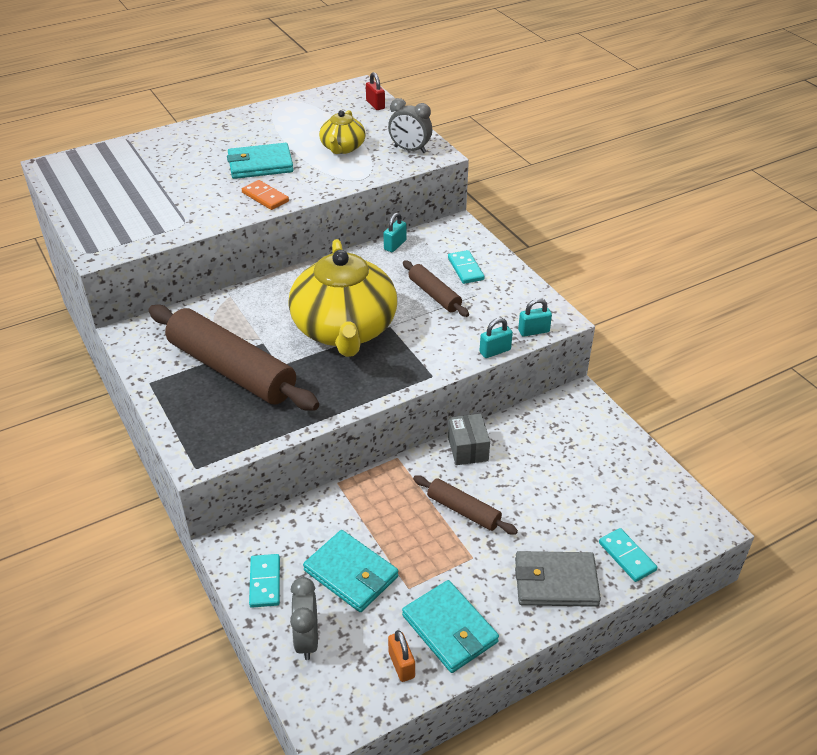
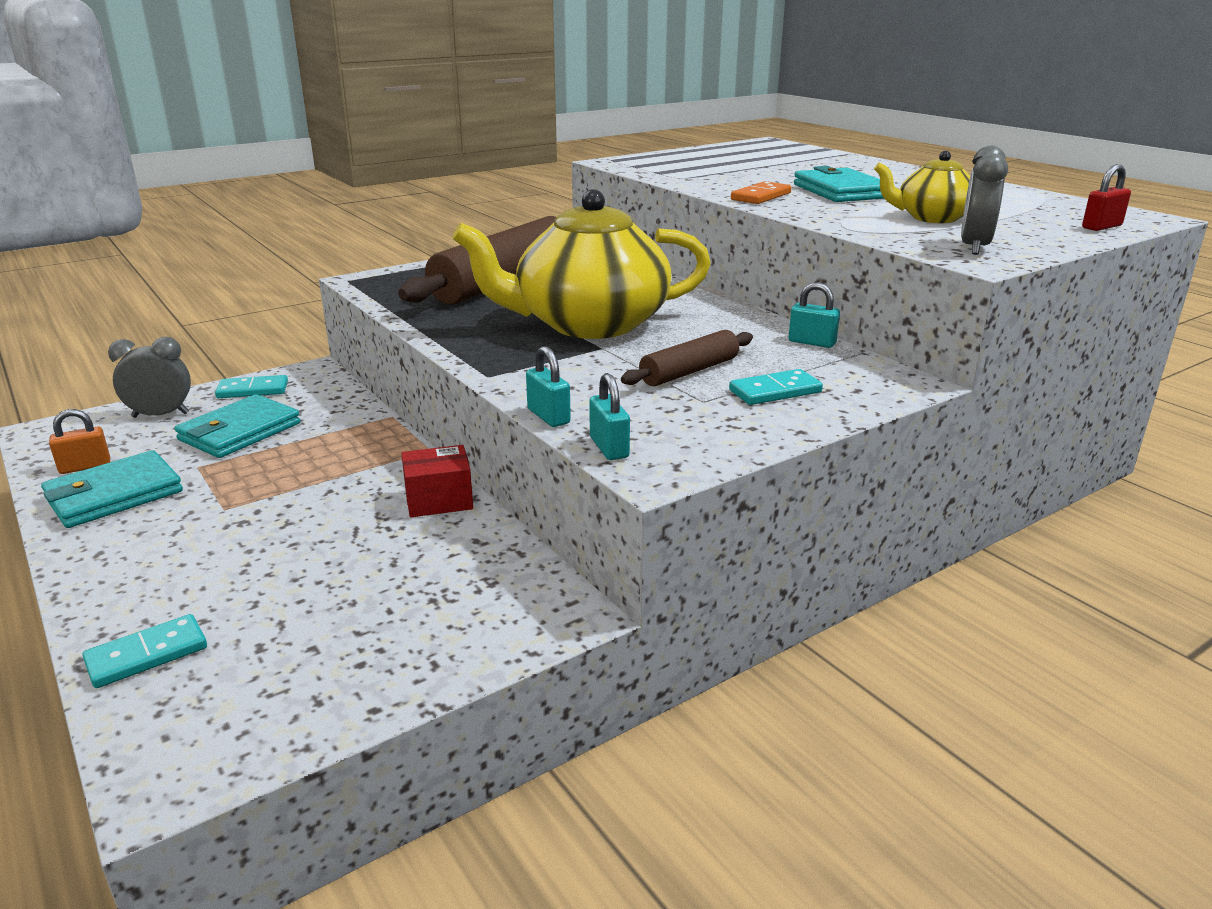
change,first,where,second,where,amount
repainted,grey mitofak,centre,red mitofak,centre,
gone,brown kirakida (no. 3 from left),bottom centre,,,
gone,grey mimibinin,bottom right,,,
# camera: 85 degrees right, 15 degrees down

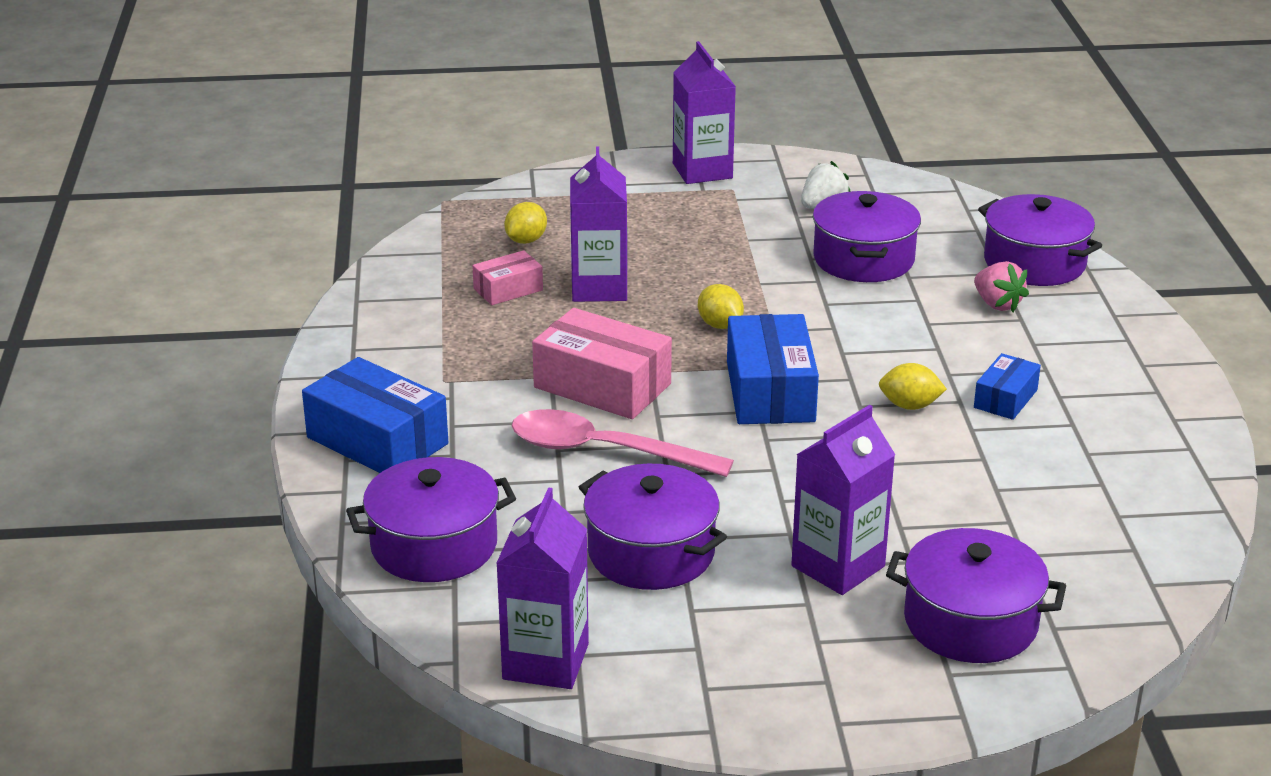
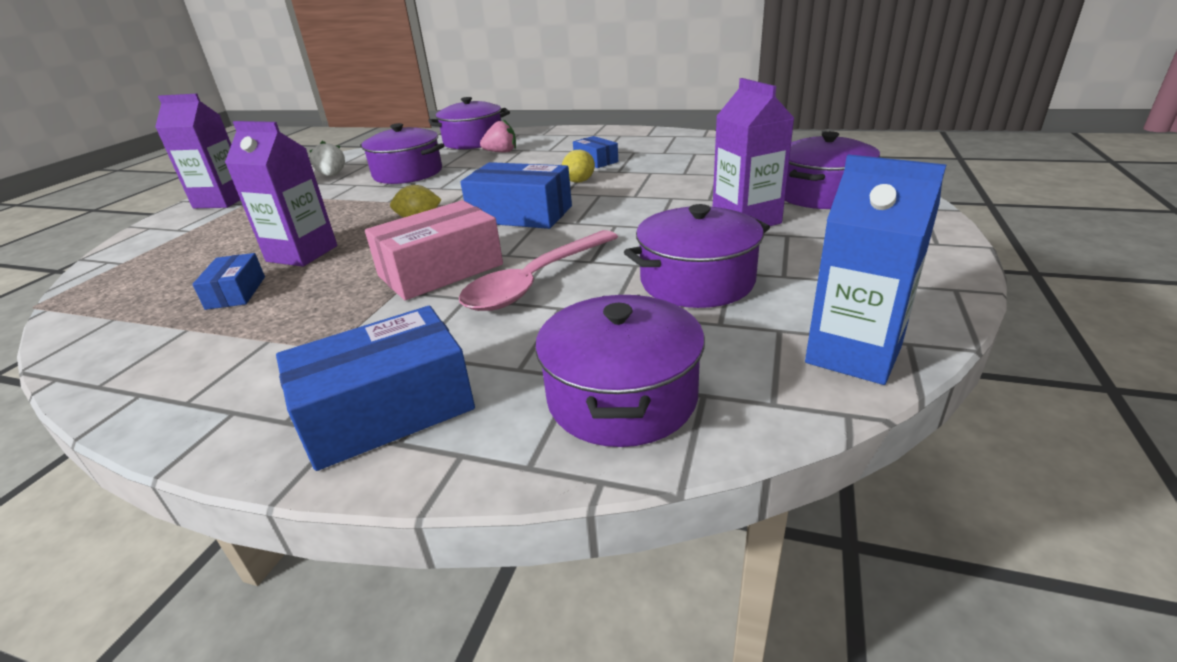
change,first,where,second,where,amount
gone,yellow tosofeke (no. 1 from left),top centre,,,
repainted,pink mitofak (no. 1 from left),centre,blue mitofak (no. 1 from left),middle left,
repainted,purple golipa (no. 1 from left),bottom centre,blue golipa,middle right,
# camera: 65 degrees left, 0 degrees up

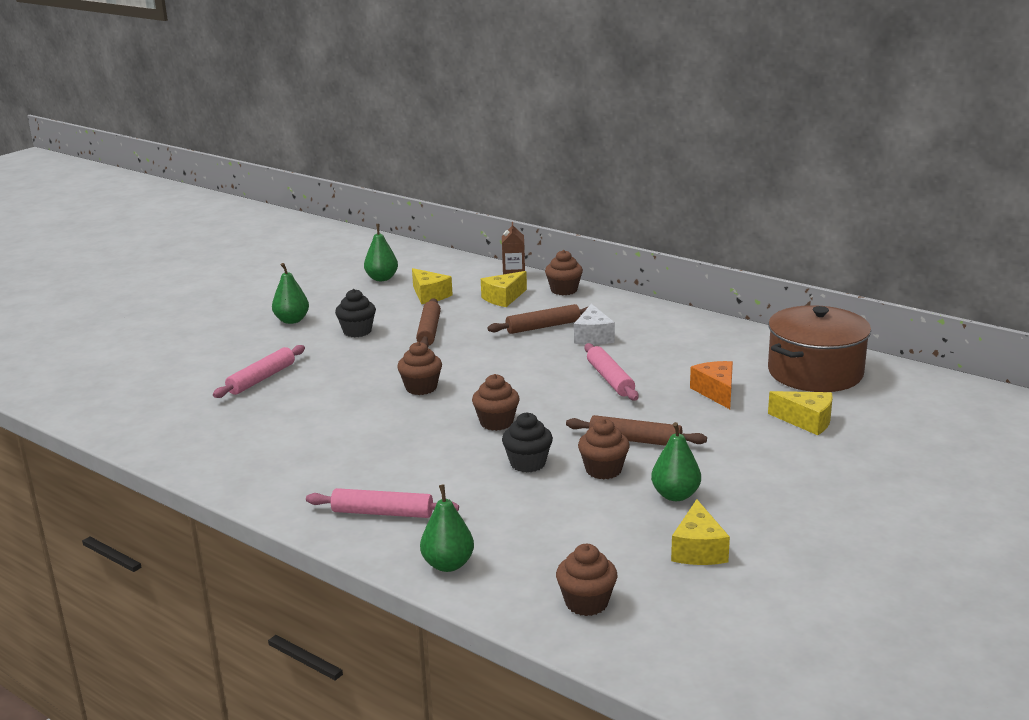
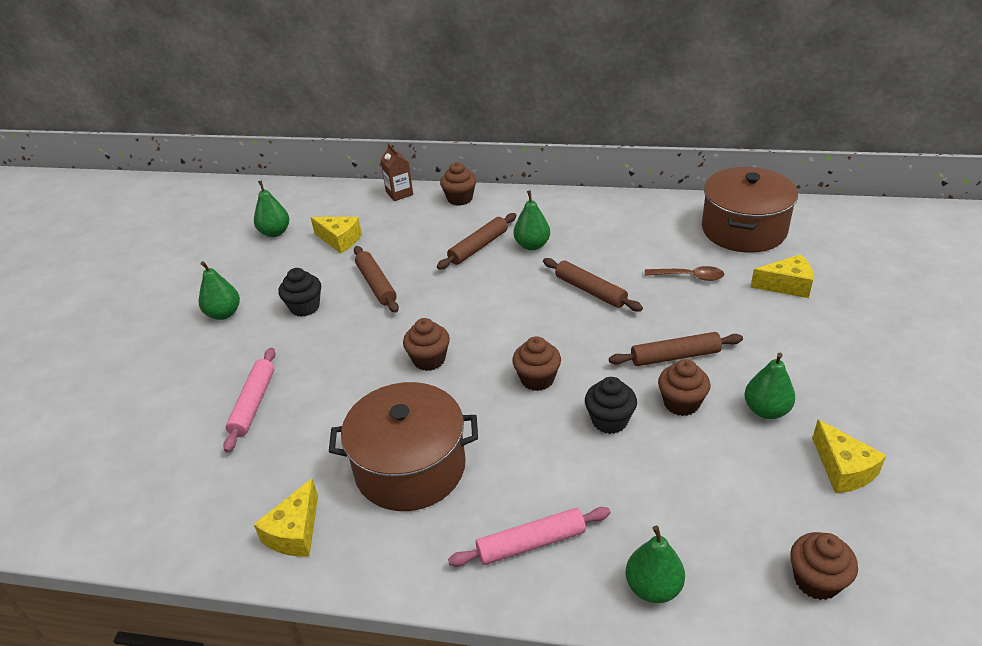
change,first,where,second,where,amount
shifted,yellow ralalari (no. 2 from left in the first image),centre,yellow ralalari (no. 1 from left),bottom left,
swapped,white ralalari,centre,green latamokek (no. 3 from left),centre,
repainted,pink kirakida (no. 3 from left),centre,brown kirakida (no. 3 from left),centre,
swapped,orange ralalari,middle right,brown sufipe,middle right,
new,,,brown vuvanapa (no. 1 from left),bottom centre,
# camera: 25 degrees left, 15 degrees up

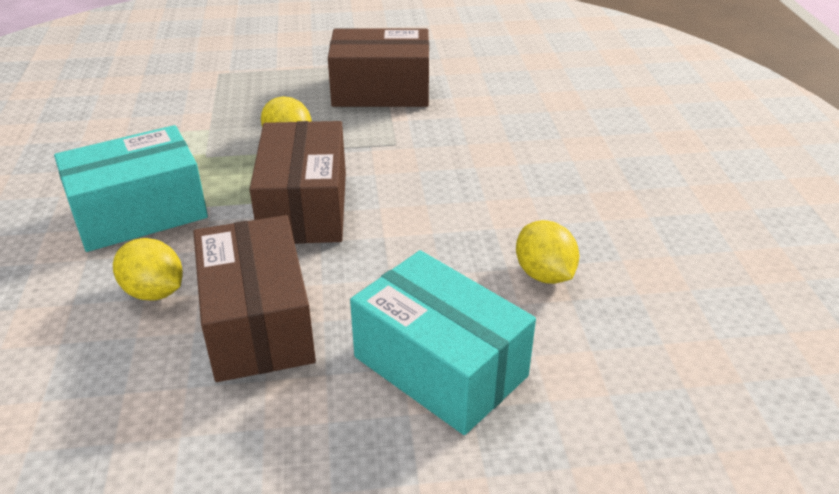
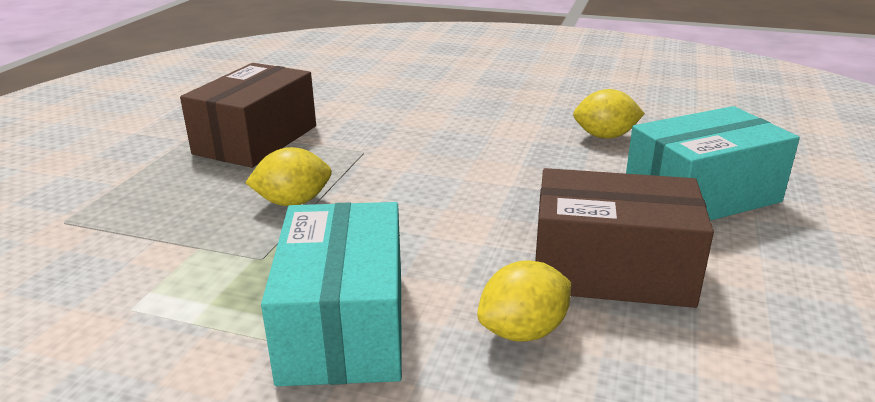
change,first,where,second,where,amount
gone,brown mitofak (no. 2 from left),centre,,,
# camera: 65 degrees left, 10 degrees down

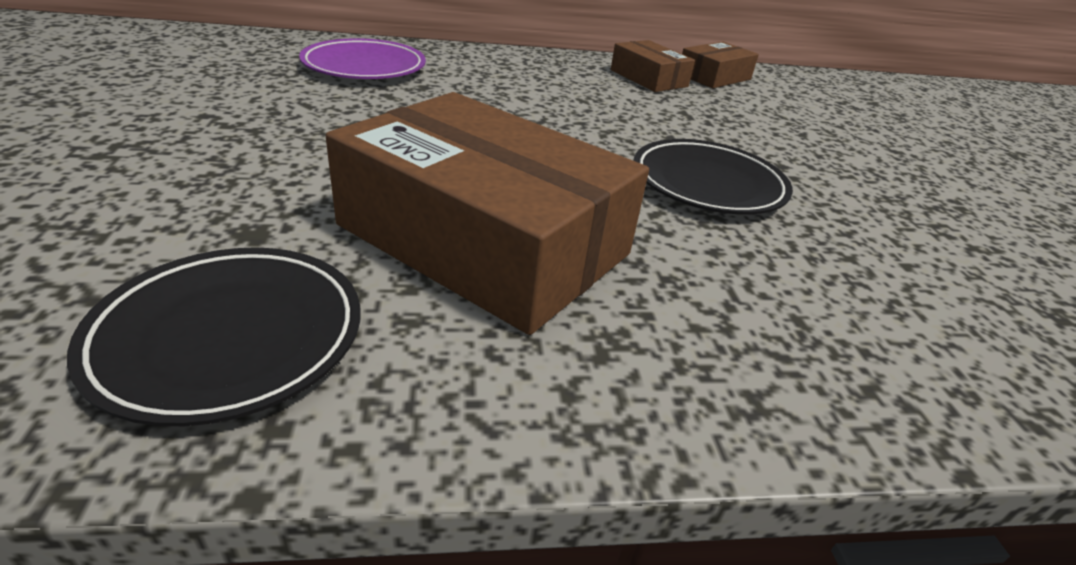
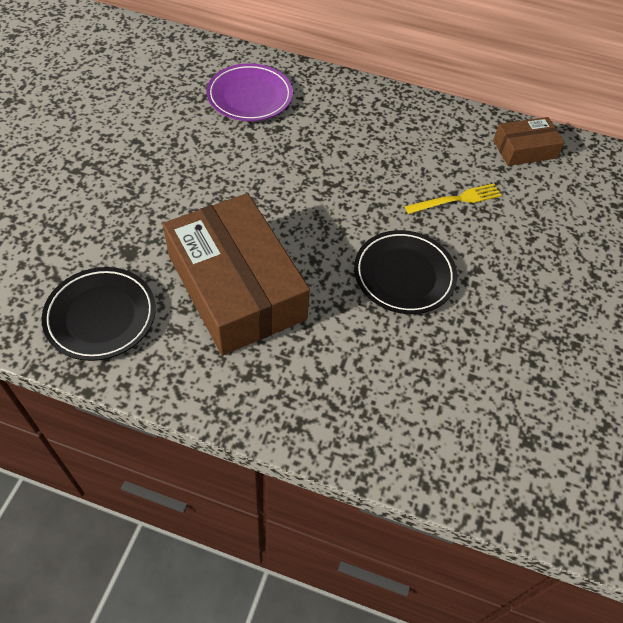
change,first,where,second,where,amount
gone,brown mitofak (no. 2 from left),top centre,,,
new,,,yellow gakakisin,top right,
# camera: 25 degrees right, 20 degrees up

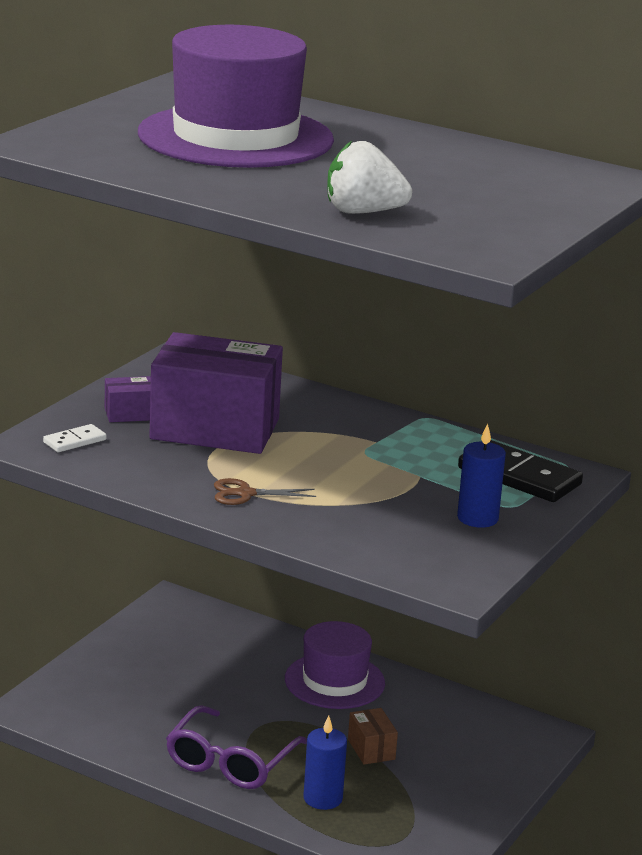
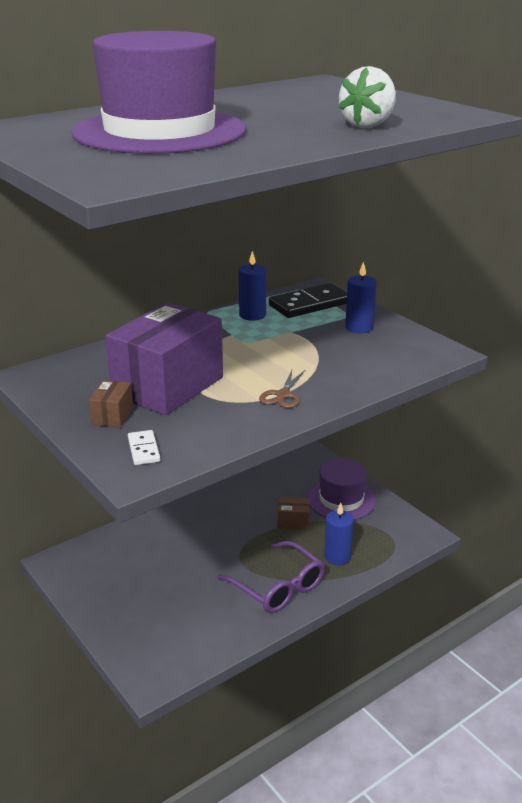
change,first,where,second,where,amount
repainted,purple mitofak (no. 1 from left),middle left,brown mitofak (no. 1 from left),middle left,
shifted,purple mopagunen (no. 2 from left),bottom centre,,centre,
new,,,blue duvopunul (no. 1 from left),centre,
# camera: 65 degrees left, 5 degrees up

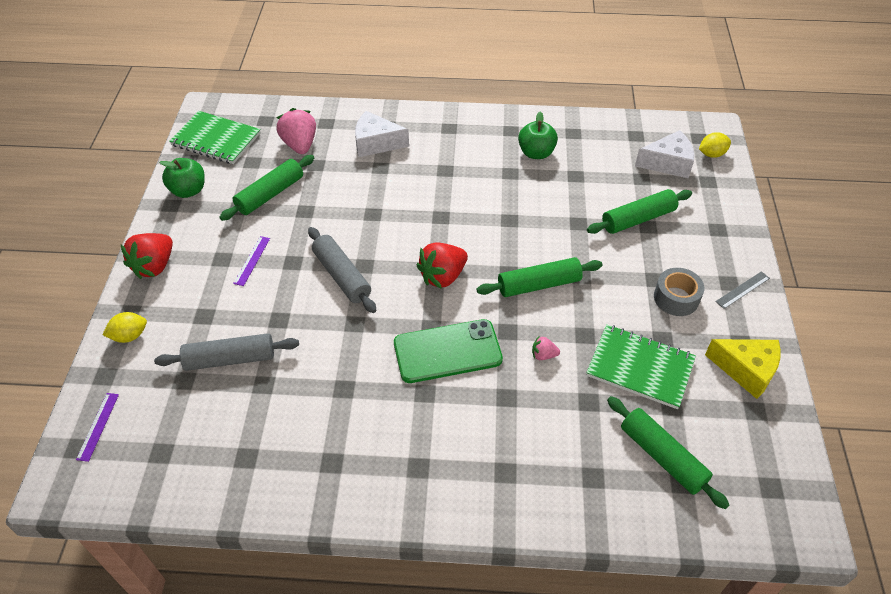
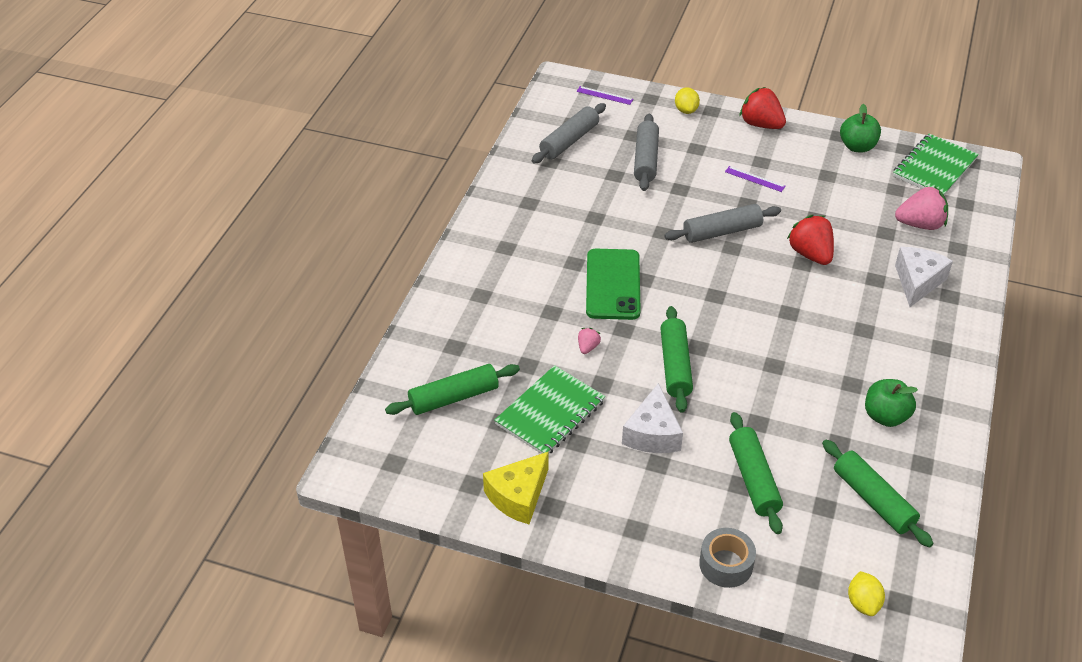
change,first,where,second,where,amount
shifted,white ralalari (no. 2 from left in the first image),top right,white ralalari (no. 1 from left),centre,
shifted,green kirakida (no. 1 from left in the first image),top left,green kirakida (no. 4 from left),bottom right,
shifted,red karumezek (no. 2 from left),centre,,middle right,
shifted,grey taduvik,middle right,,bottom right,
gone,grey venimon,middle right,,,
new,,,grey kirakida (no. 1 from left),top centre,
# camera: 105 degrees right, 5 degrees down

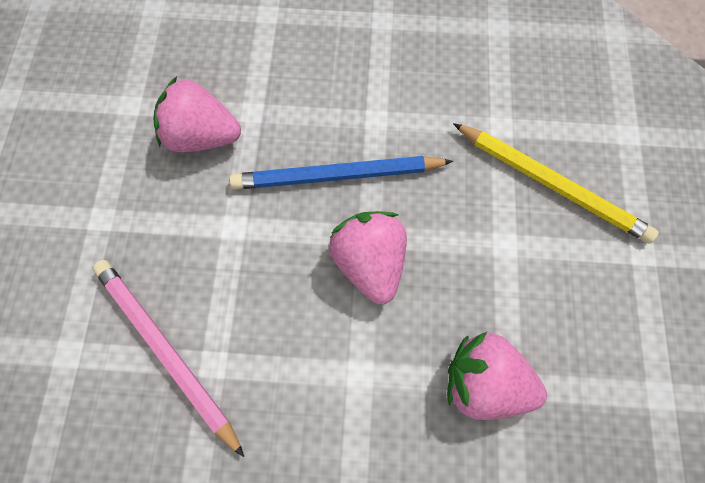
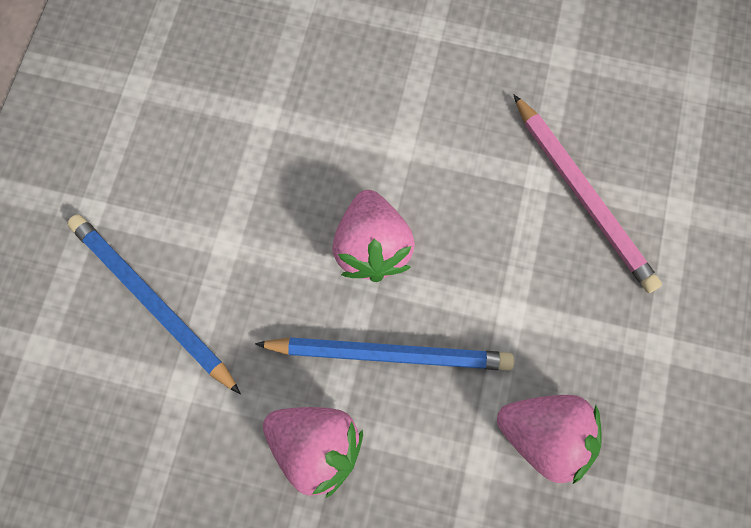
change,first,where,second,where,amount
repainted,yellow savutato,middle right,blue savutato (no. 1 from left),middle left,
shifted,pink karumezek (no. 3 from left in the first image),bottom right,pink karumezek (no. 1 from left),bottom centre,
# camera: 170 degrees left, 5 degrees up

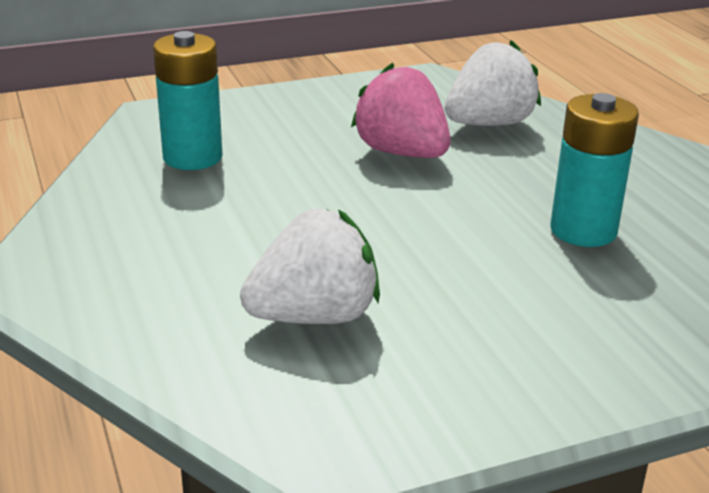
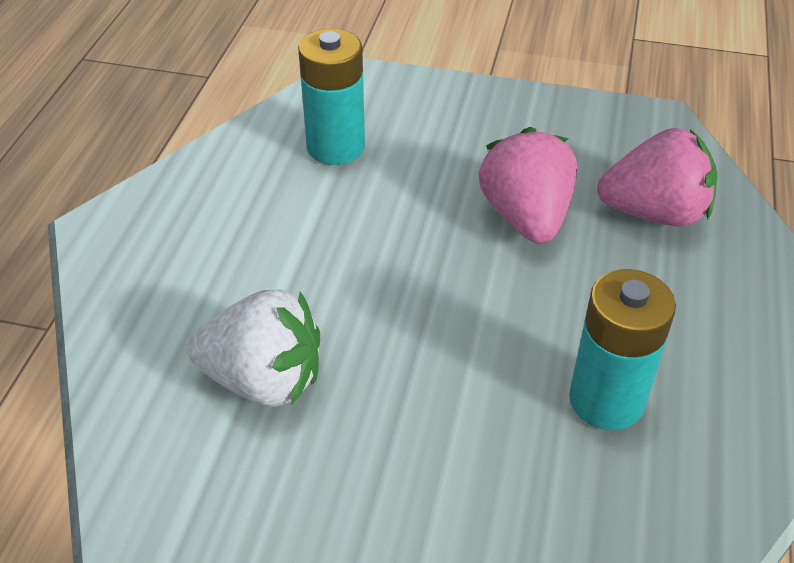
change,first,where,second,where,amount
repainted,white karumezek (no. 2 from left),top right,pink karumezek (no. 2 from left),top right,
# camera: 35 degrees right, 15 degrees up

